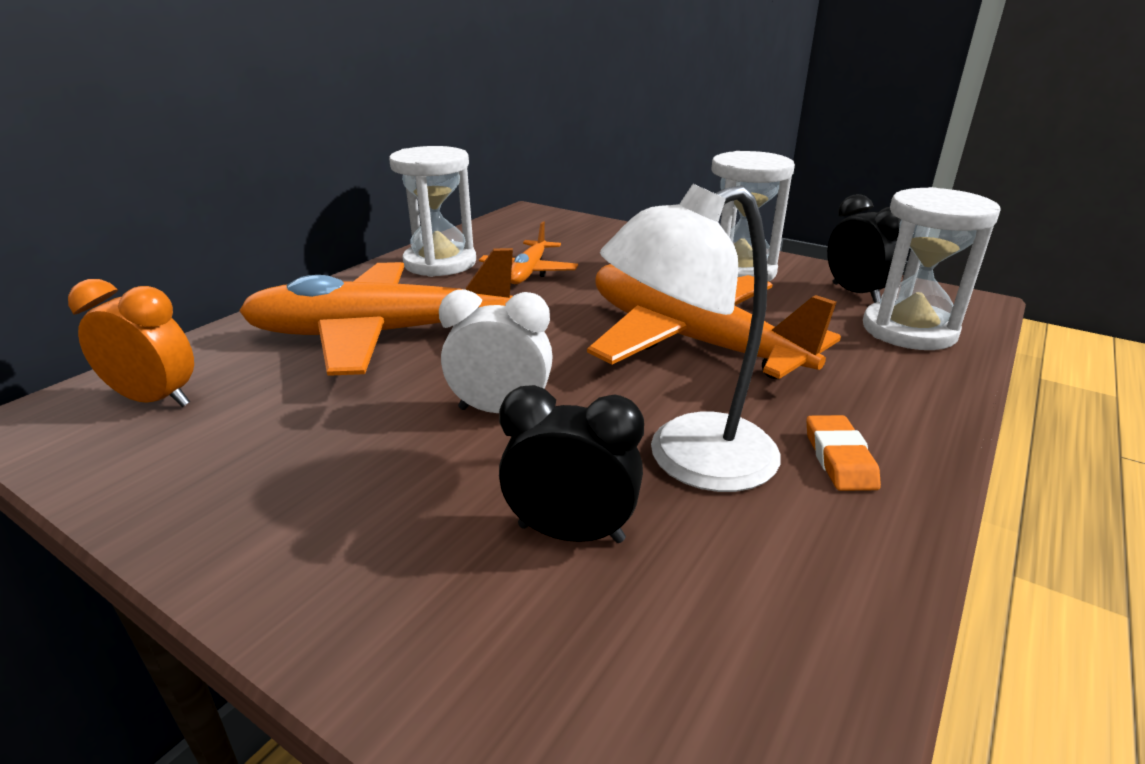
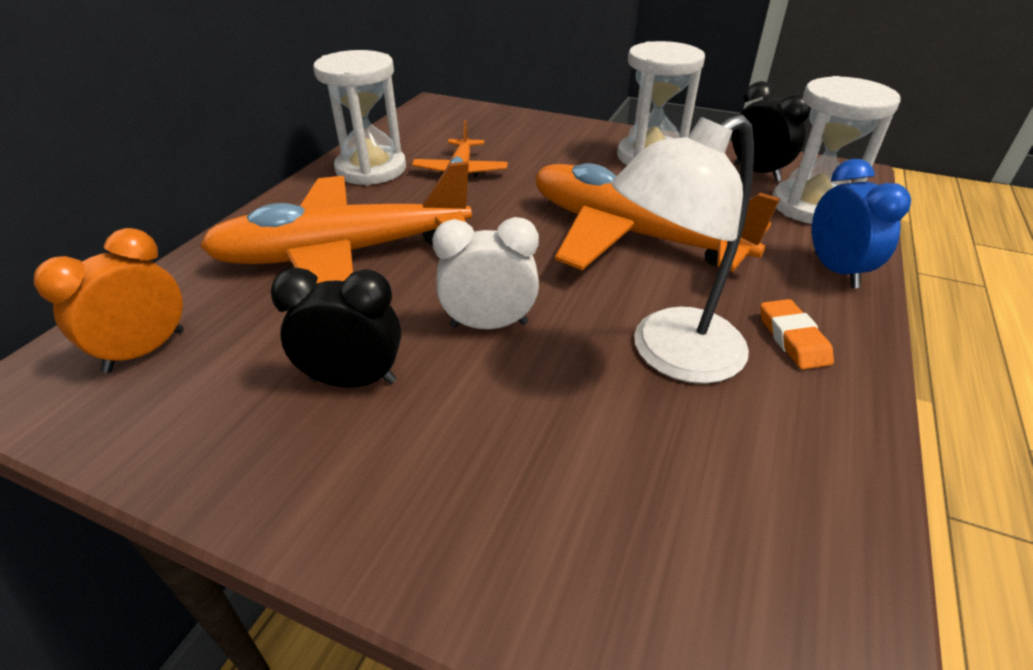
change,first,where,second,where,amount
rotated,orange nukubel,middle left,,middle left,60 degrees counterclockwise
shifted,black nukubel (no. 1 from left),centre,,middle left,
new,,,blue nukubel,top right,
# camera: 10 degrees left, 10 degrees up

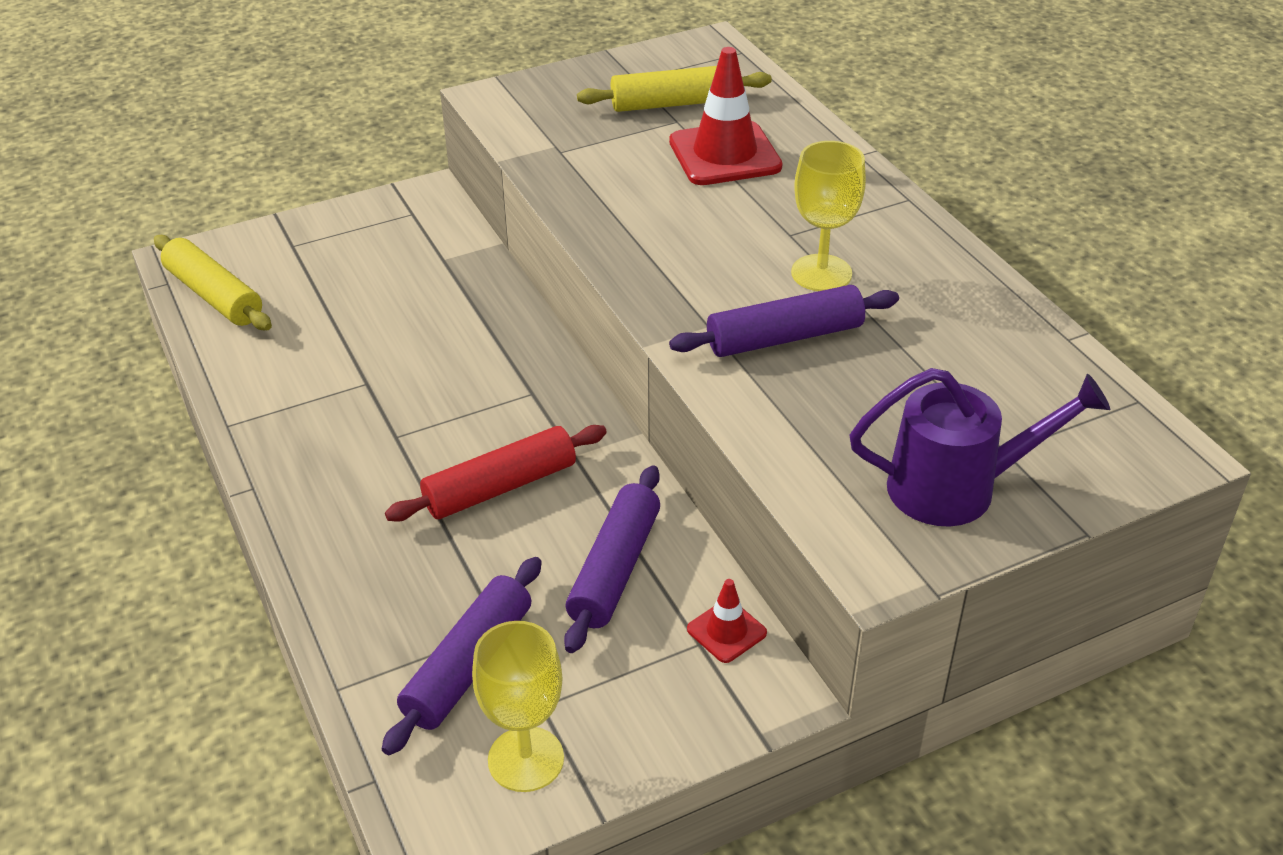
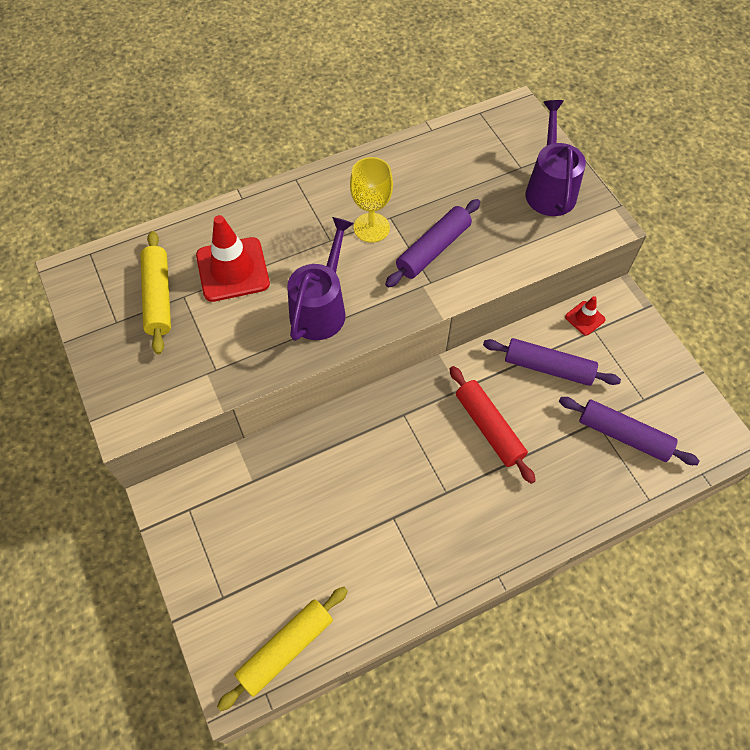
change,first,where,second,where,amount
rotated,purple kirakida (no. 3 from left in the first image),centre,purple kirakida (no. 1 from left),top centre,60 degrees clockwise
gone,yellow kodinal (no. 1 from left),bottom centre,,,
new,,,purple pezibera (no. 1 from left),centre,
# camera: 90 degrees left, 20 degrees up

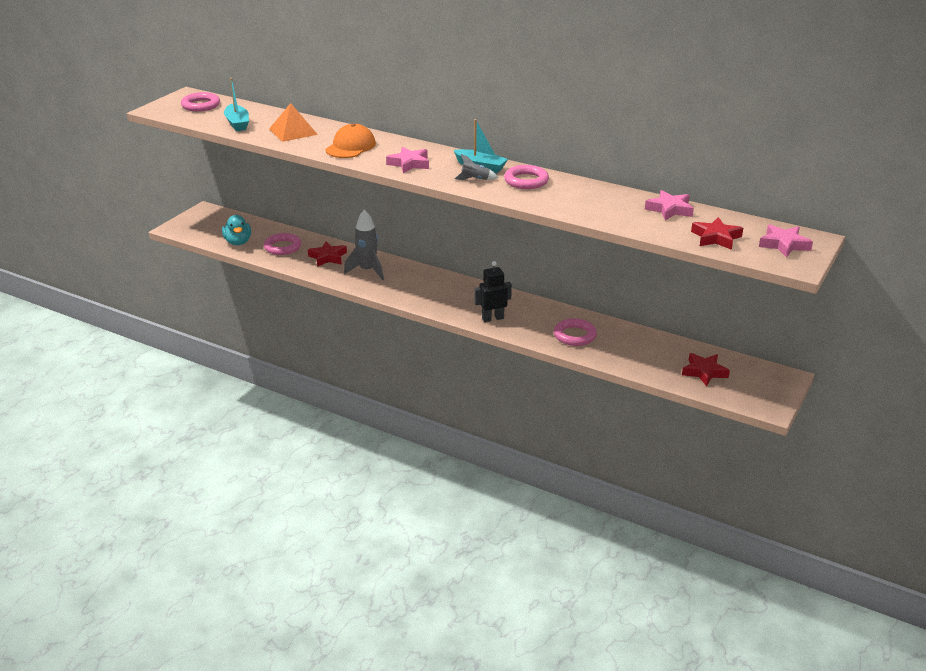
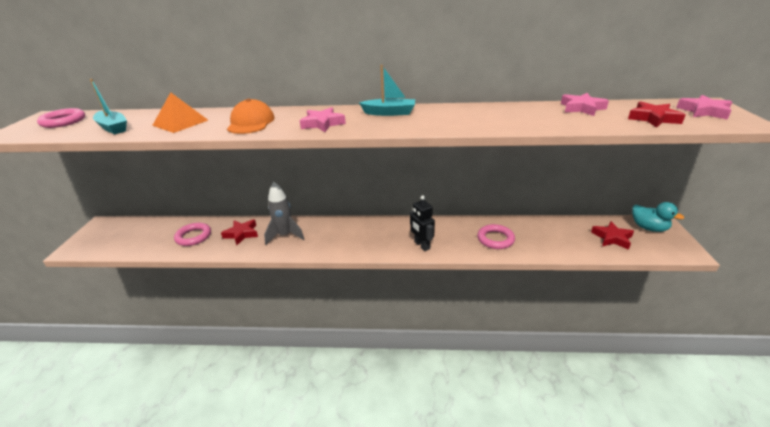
change,first,where,second,where,amount
gone,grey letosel (no. 2 from left),top centre,,,
gone,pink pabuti (no. 3 from left),top centre,,,
shifted,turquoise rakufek,middle left,,middle right,
rotated,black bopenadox,centre,,centre,75 degrees counterclockwise
# camera: 25 degrees left, 0 degrees up

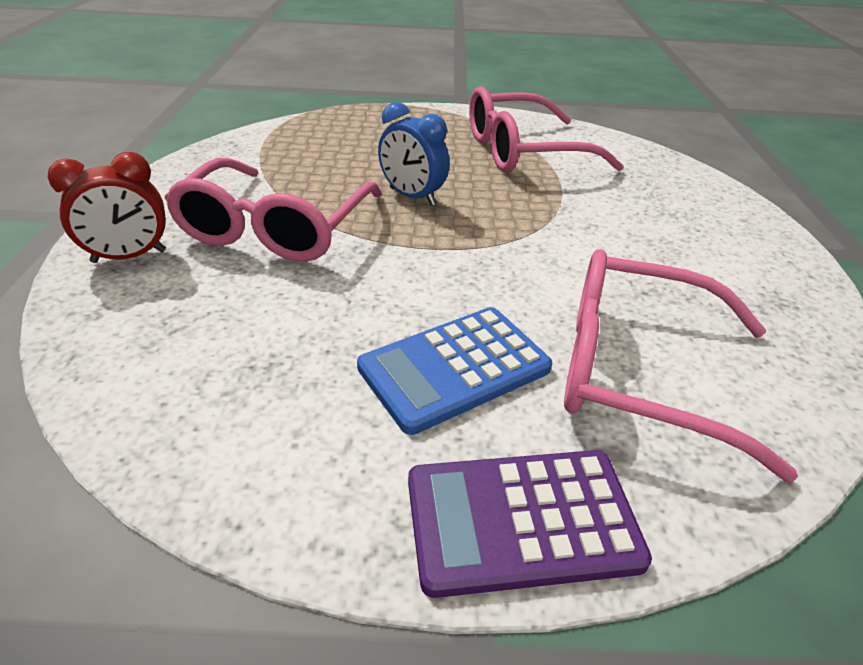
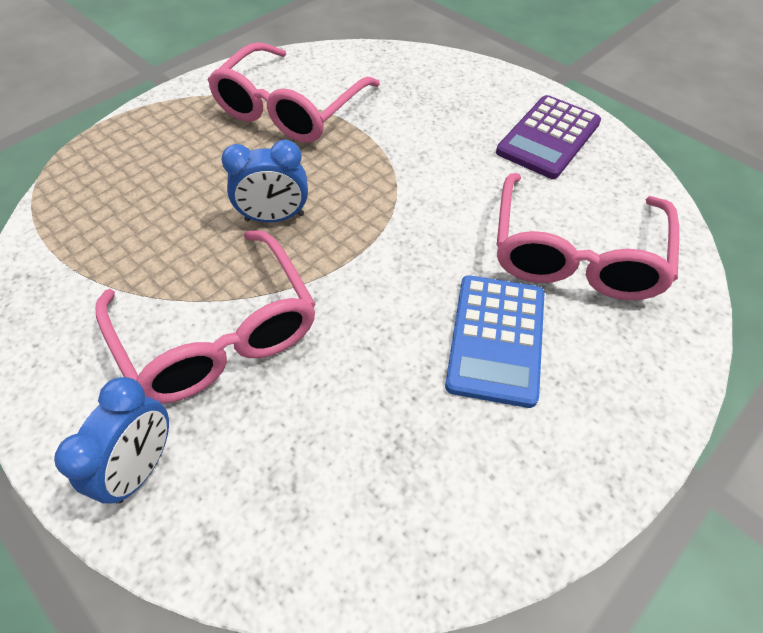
change,first,where,second,where,amount
repainted,red nukubel,top left,blue nukubel (no. 1 from left),bottom left,
rotated,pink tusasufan (no. 3 from left),middle right,,middle right,45 degrees counterclockwise
shifted,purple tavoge,bottom centre,,top right,
# camera: 45 degrees left, 15 degrees up

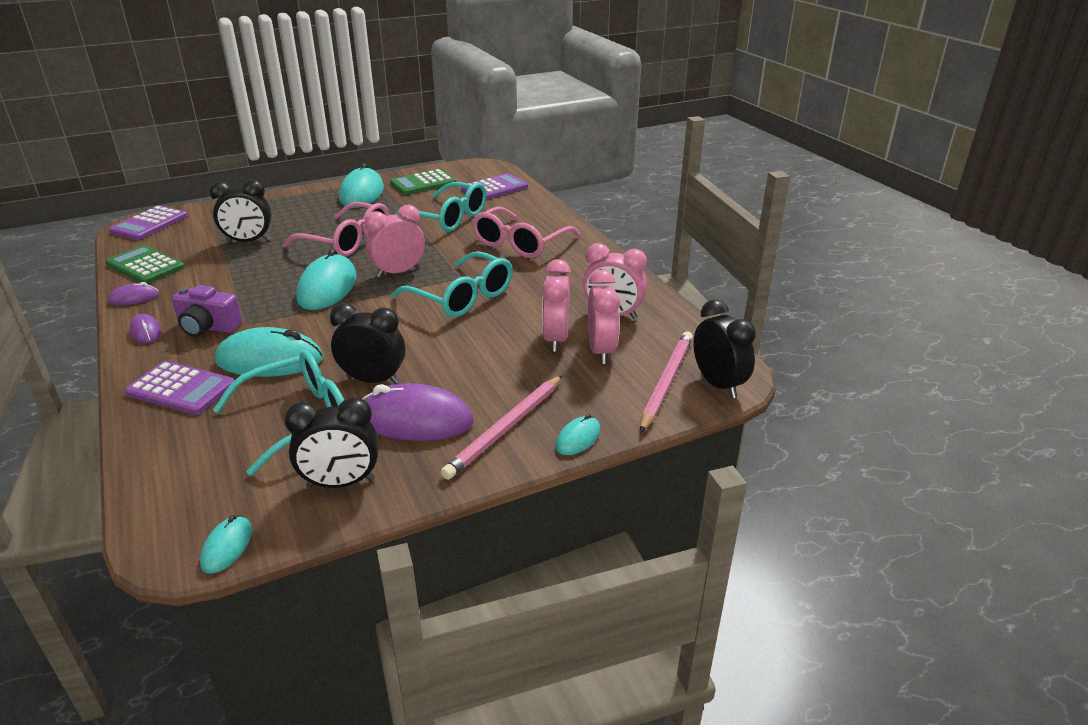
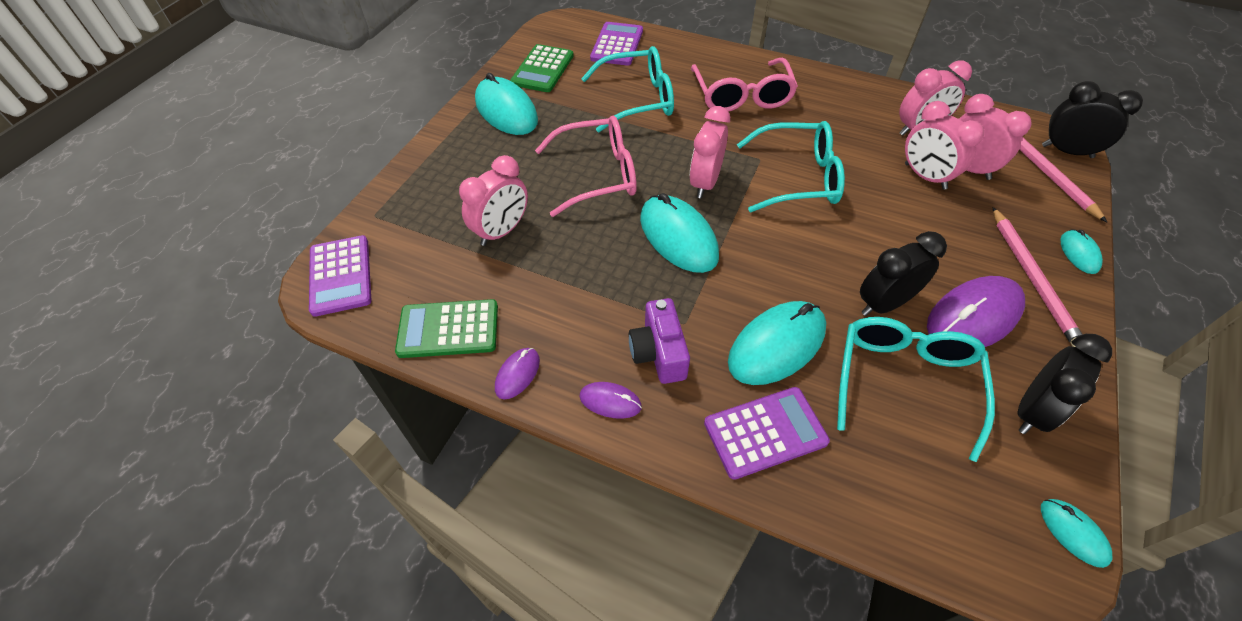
change,first,where,second,where,amount
repainted,black nukubel (no. 1 from left),top left,pink nukubel (no. 1 from left),top centre,
rotated,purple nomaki,middle left,,centre,105 degrees clockwise
# camera: 40 degrees left, 20 degrees up

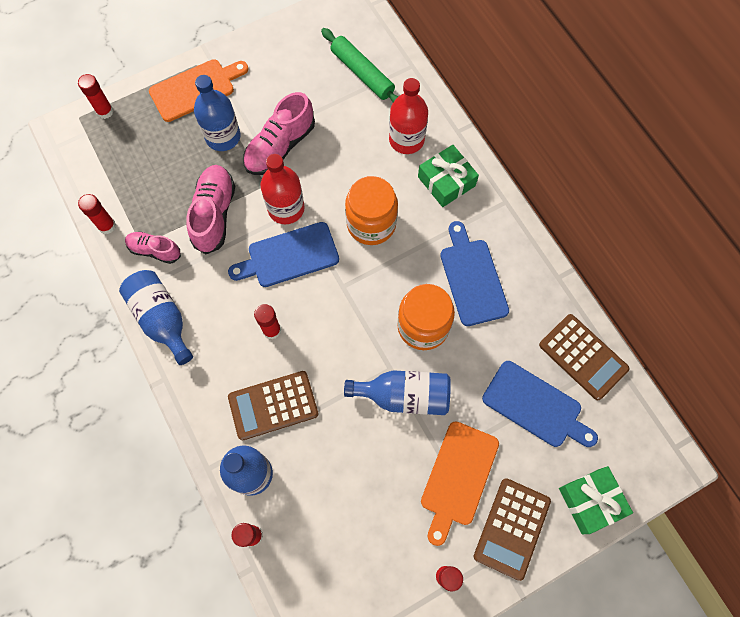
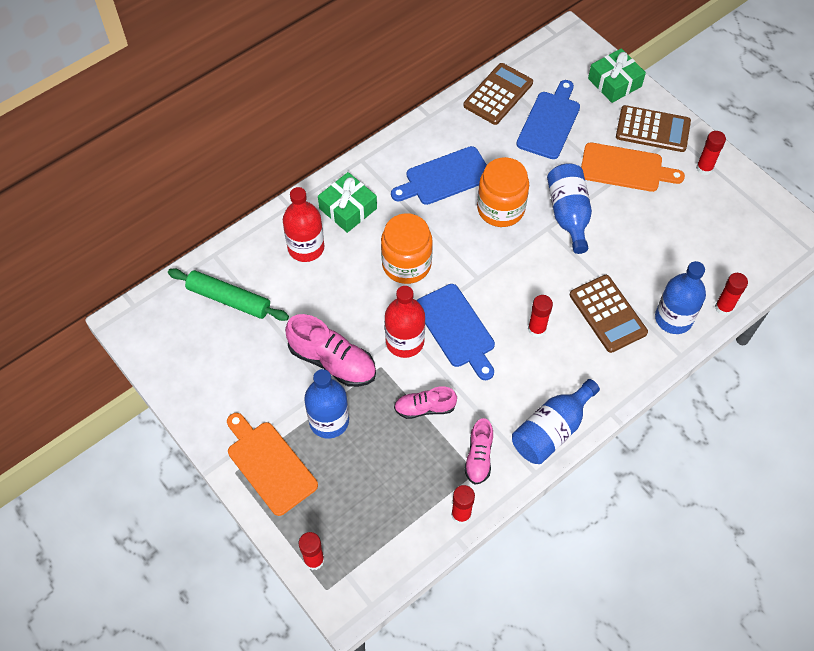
change,first,where,second,where,amount
rotated,green kirakida,top centre,,middle left,75 degrees clockwise
scaled,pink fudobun (no. 2 from left),middle left,,centre,x0.61
# camera: 100 degrees left, 10 degrees down

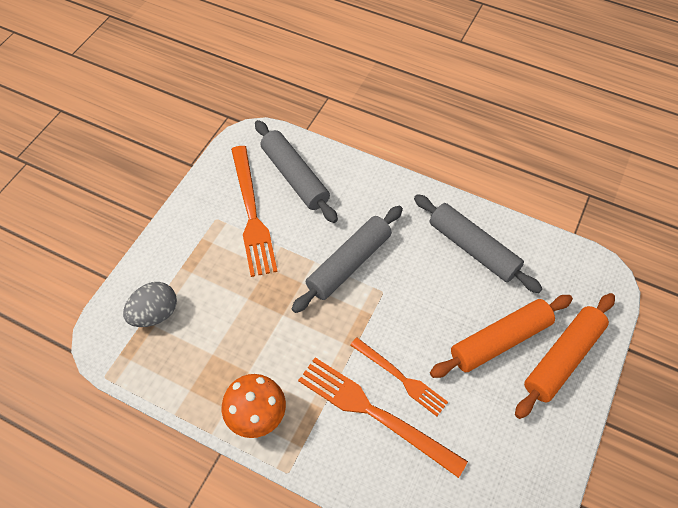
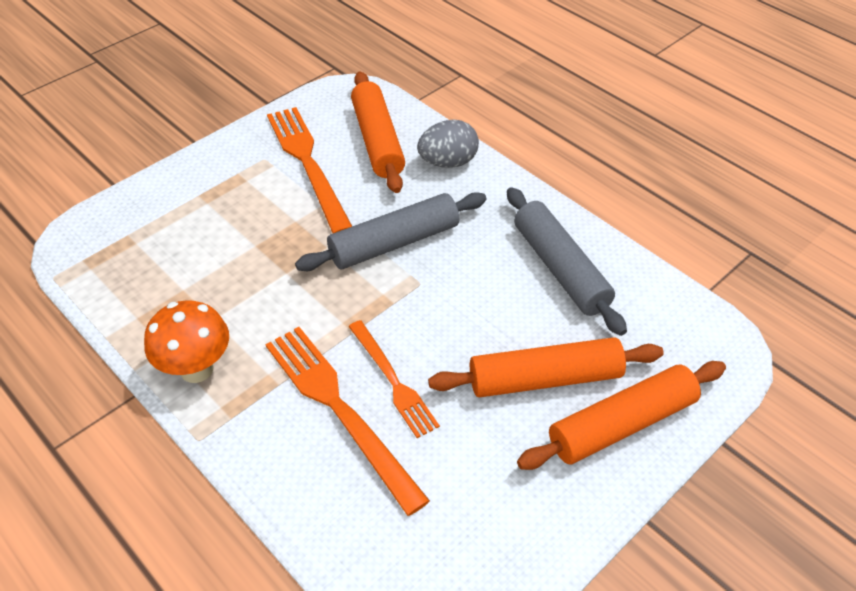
change,first,where,second,where,amount
repainted,grey kirakida (no. 1 from left),centre,orange kirakida (no. 1 from left),top centre,
rotated,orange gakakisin (no. 1 from left),centre,,top centre,150 degrees clockwise
shifted,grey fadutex,middle left,,top centre,
# camera: 20 degrees right, 10 degrees down

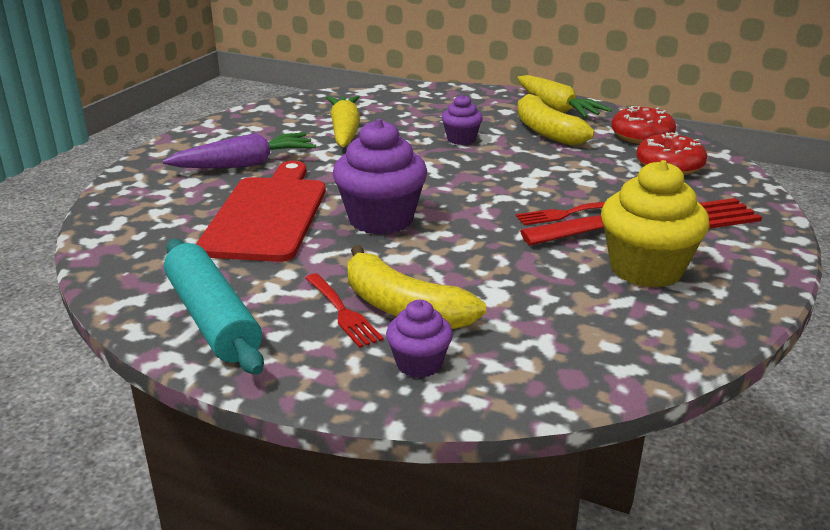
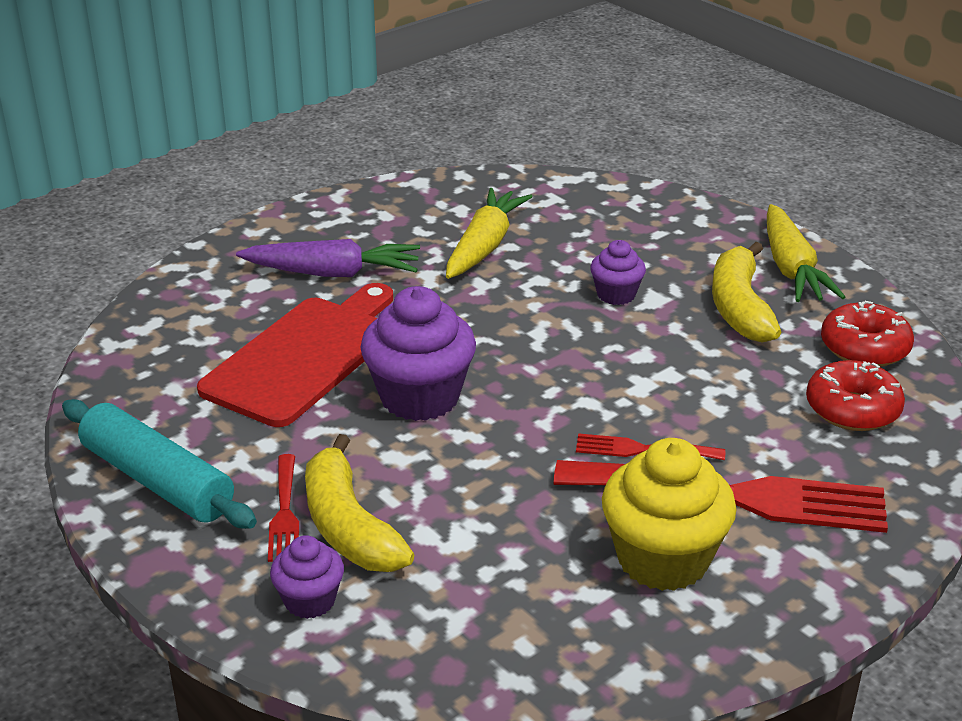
change,first,where,second,where,amount
rotated,turquoise kirakida,middle left,,middle left,45 degrees counterclockwise
# camera: 25 degrees right, 5 degrees up

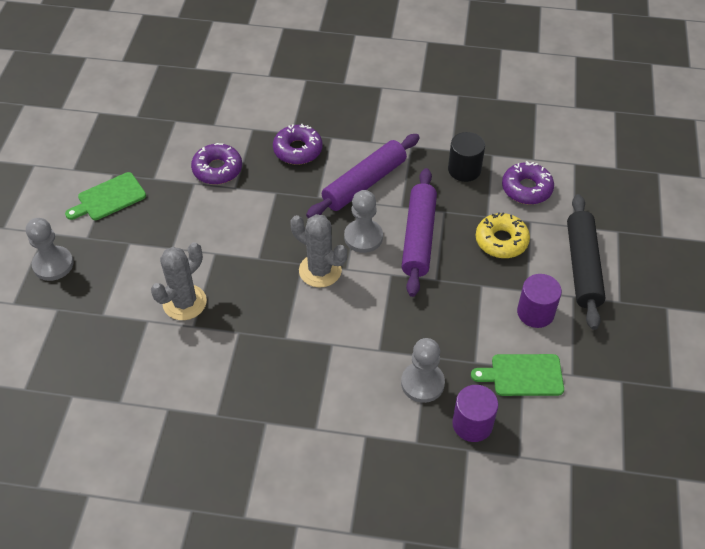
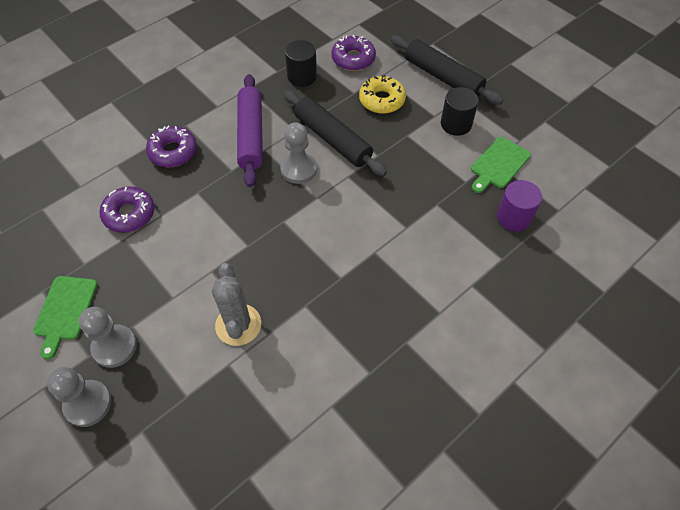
change,first,where,second,where,amount
repainted,purple kirakida (no. 2 from left),centre,black kirakida (no. 1 from left),top centre,
gone,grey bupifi (no. 2 from left),centre,,,
repainted,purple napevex (no. 2 from left),middle right,black napevex (no. 2 from left),top right,
shifted,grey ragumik (no. 3 from left in the first image),bottom centre,grey ragumik (no. 2 from left),middle left,
# camera: 50 degrees left, 5 degrees up

